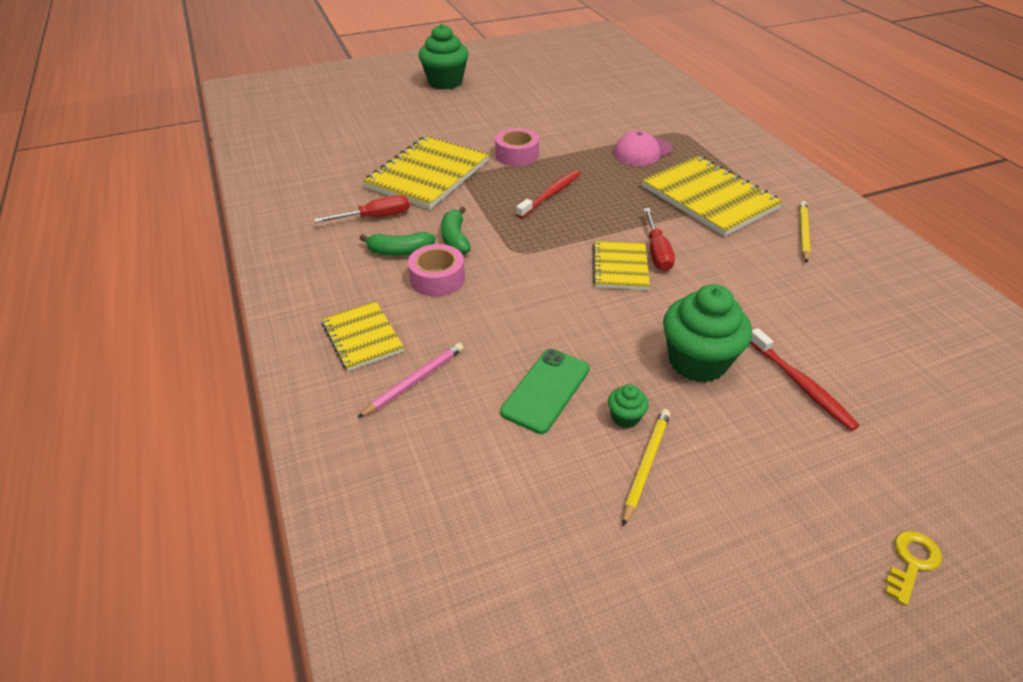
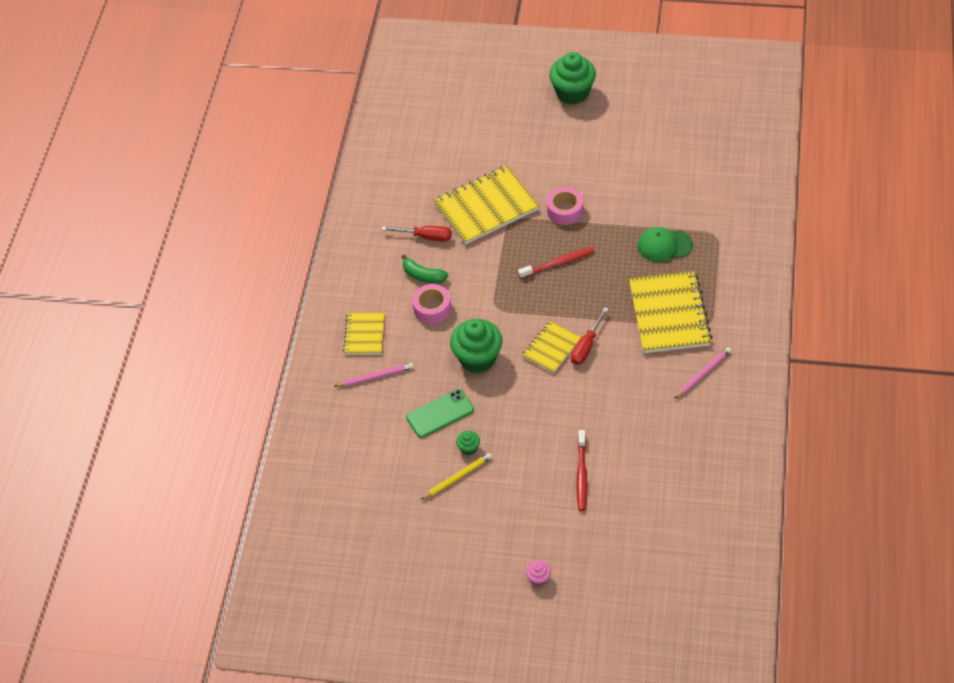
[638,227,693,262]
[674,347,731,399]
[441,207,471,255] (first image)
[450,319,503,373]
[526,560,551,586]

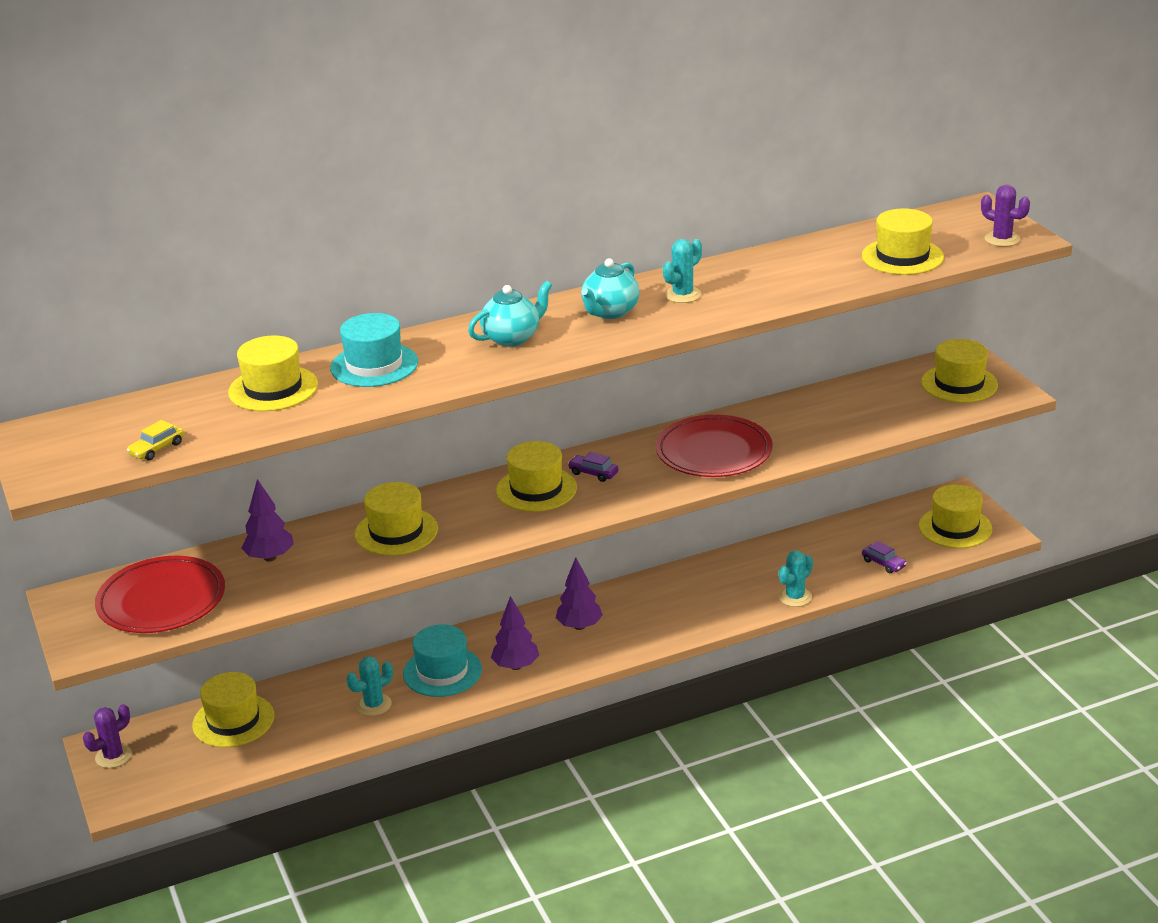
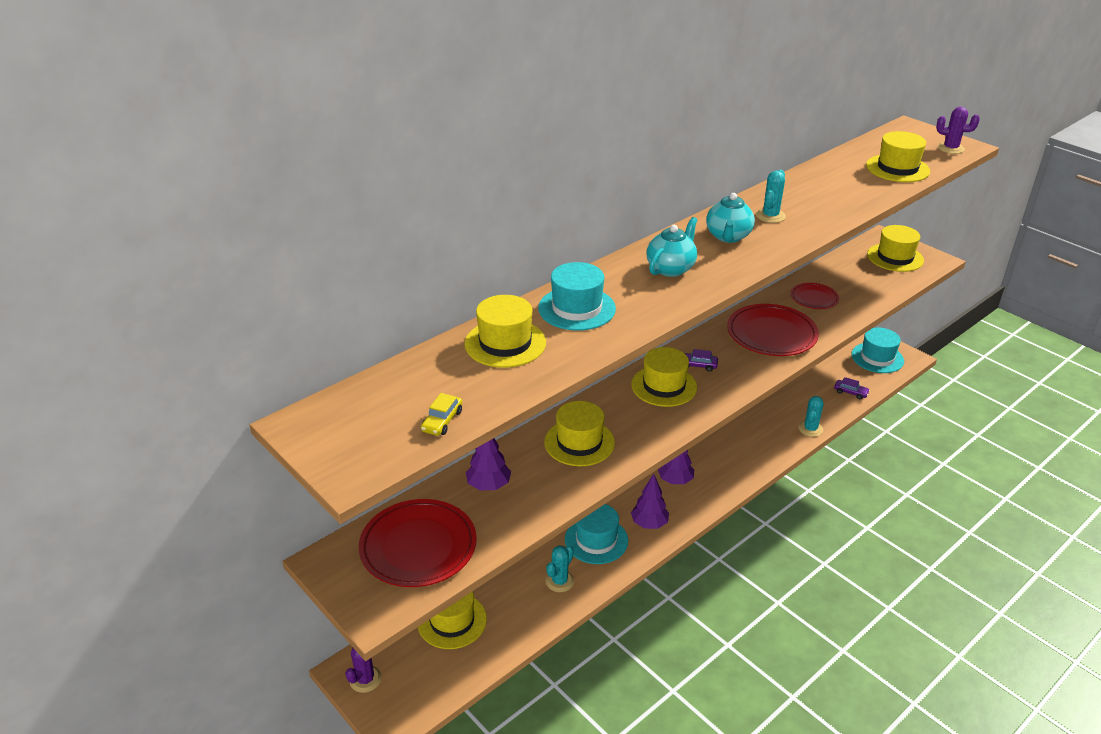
[851,328,904,373]
[791,283,839,309]

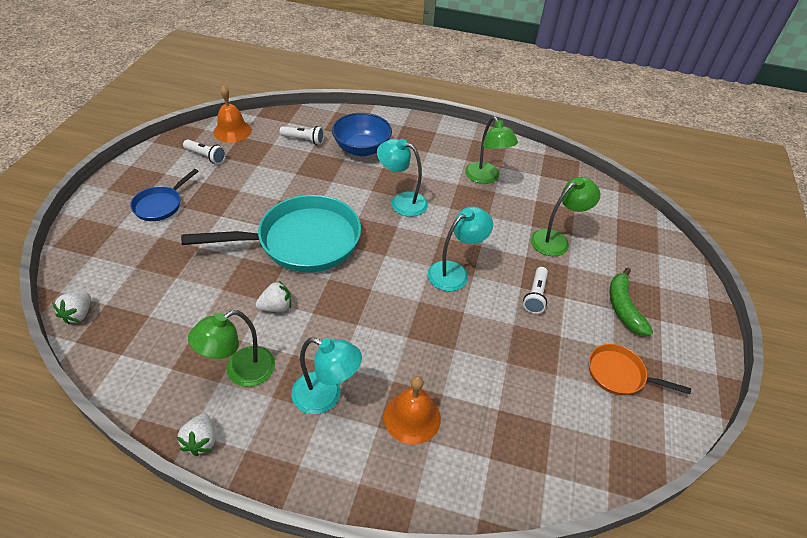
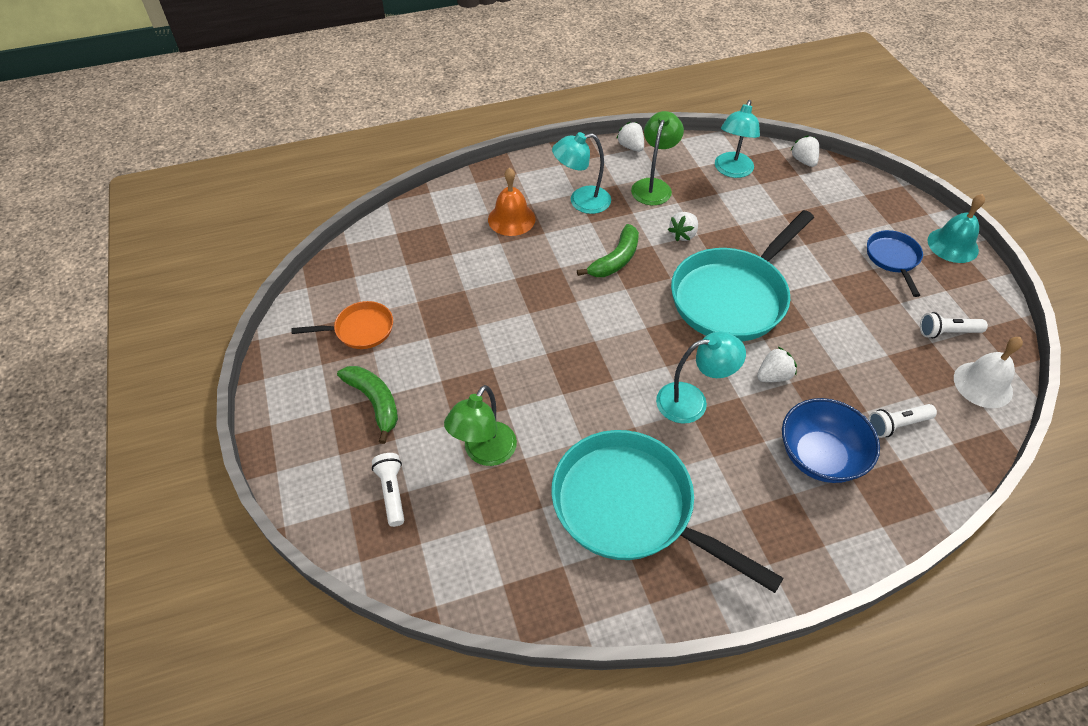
[954,337,1023,408]
[551,430,783,593]
[715,100,760,178]
[372,453,404,527]
[927,194,985,263]
[577,224,639,277]
[757,347,797,382]

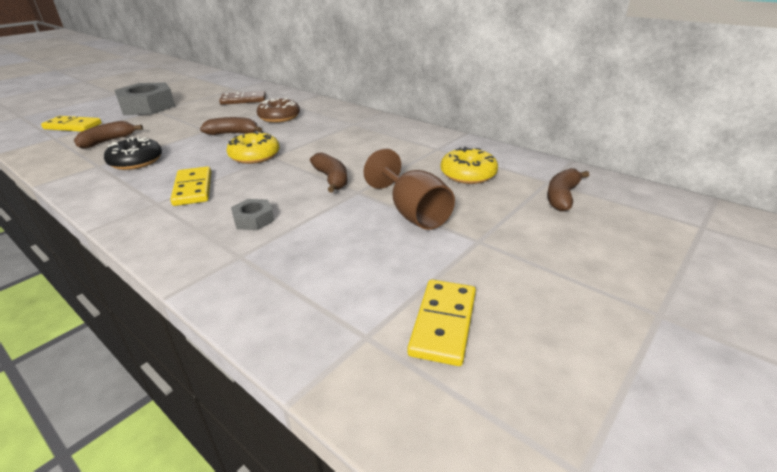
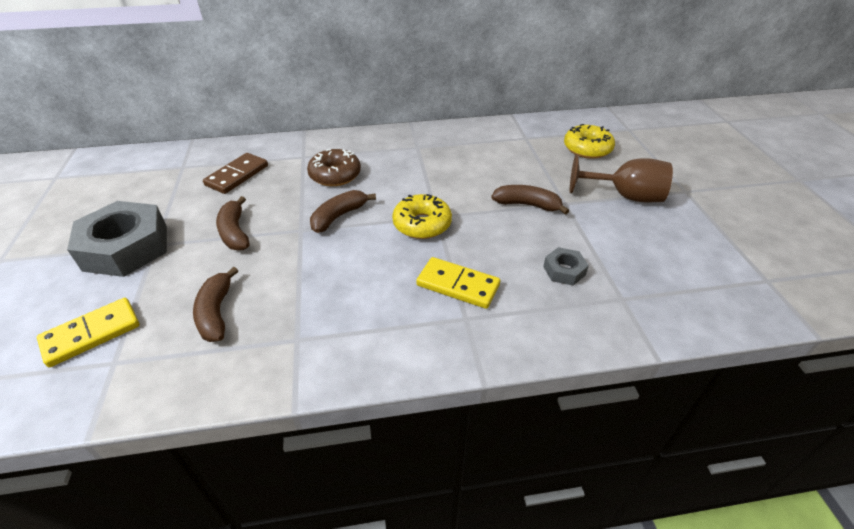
[104,137,162,170] (first image)
[216,196,250,250]
[407,279,476,366] (first image)

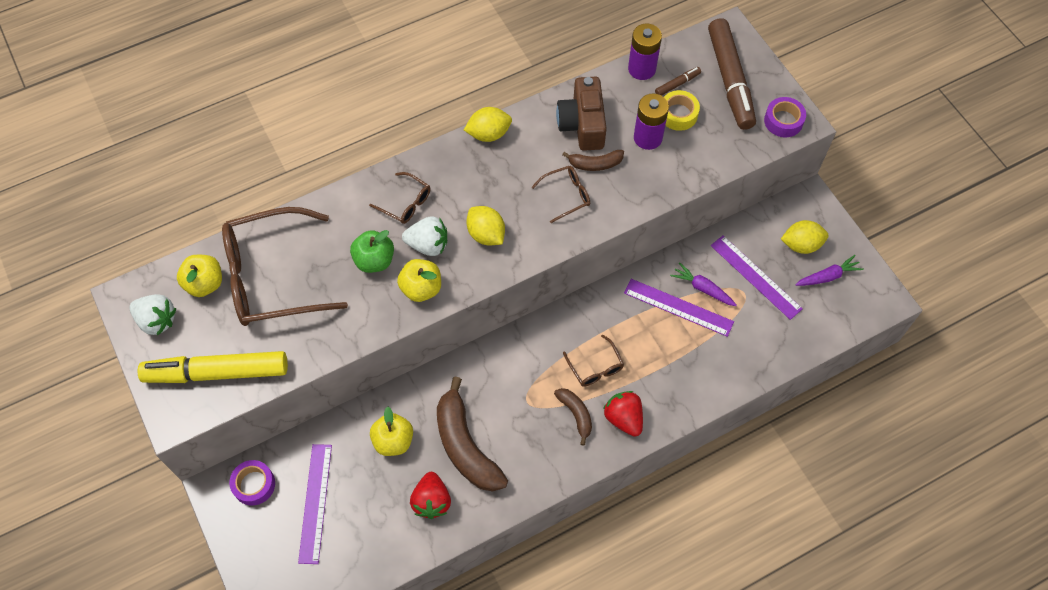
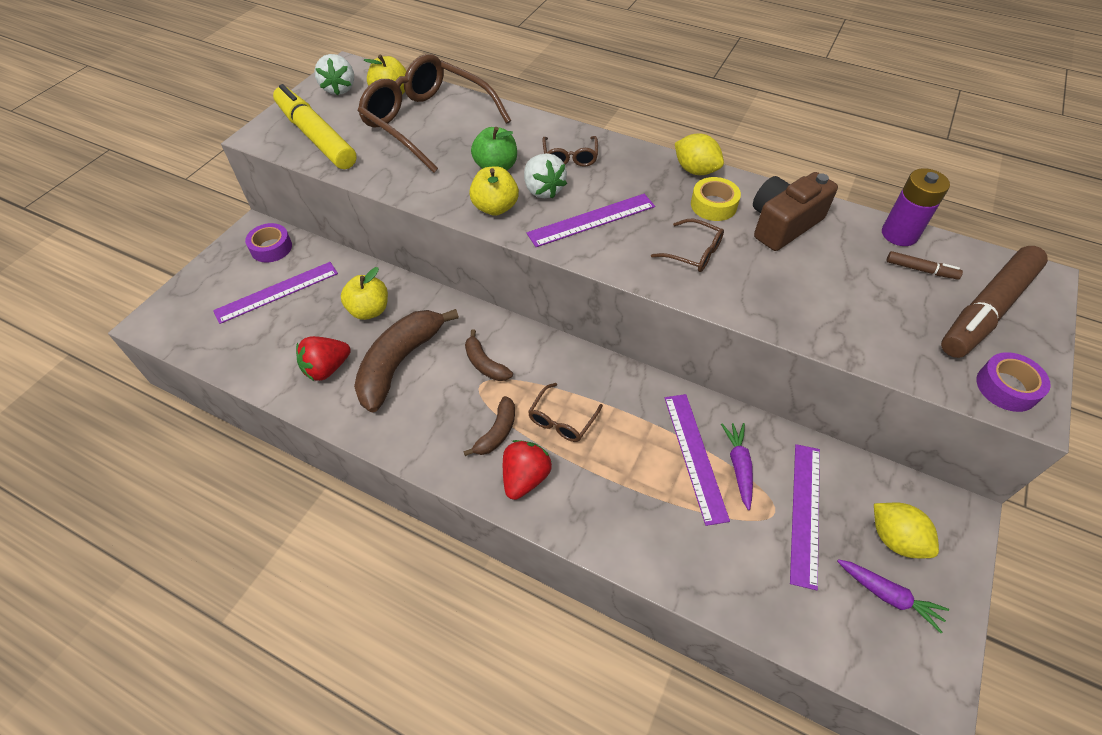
[691,177,741,221]
[634,94,669,150] (first image)
[465,329,513,381]
[527,194,655,247]

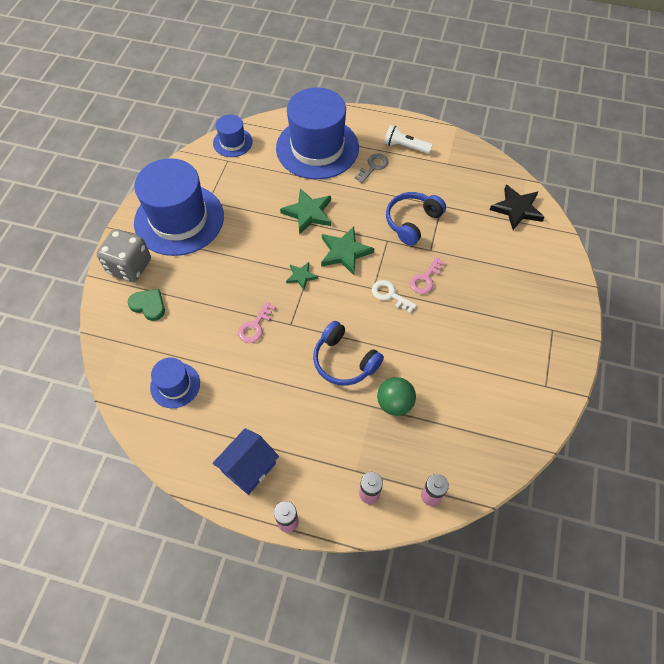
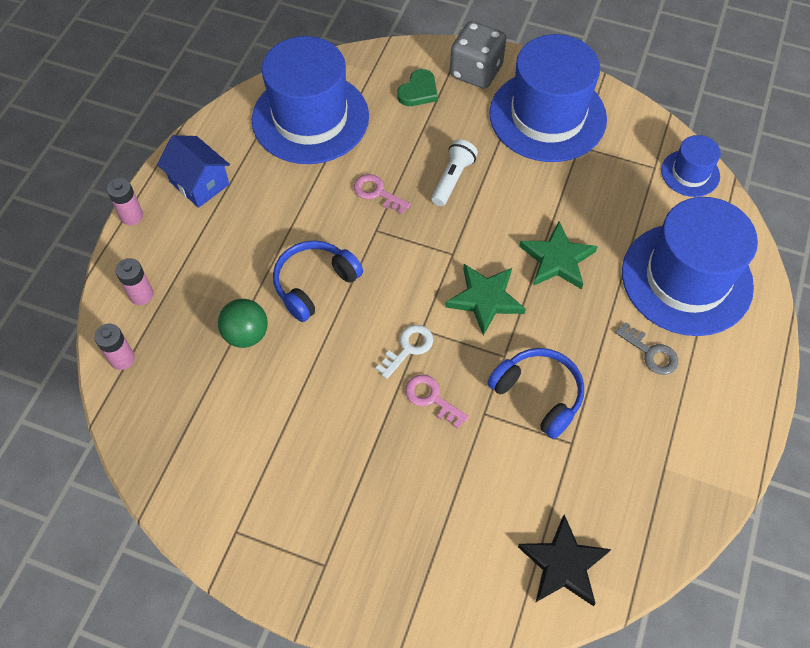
[431,139,478,206]
[286,262,318,290] (first image)
[252,36,369,164]

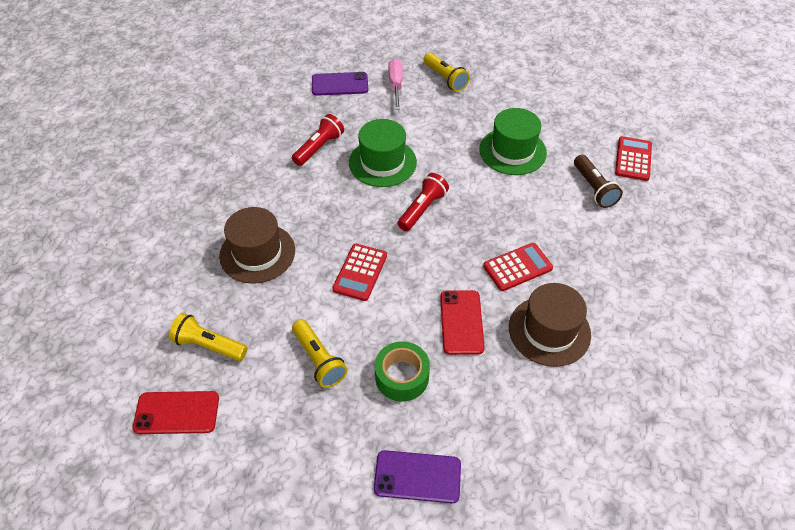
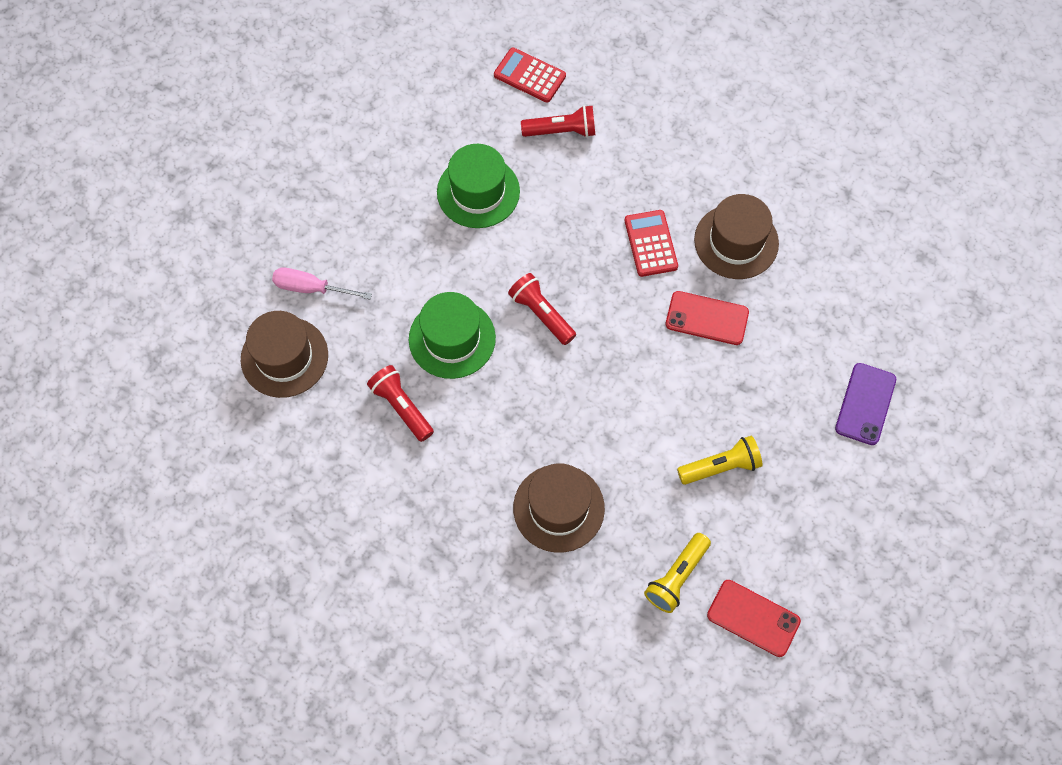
[423,53,470,92] (first image)
[241,311,328,398]
[521,105,595,137]
[332,244,387,301] (first image)
[375,341,430,402] (first image)
[707,580,801,657]

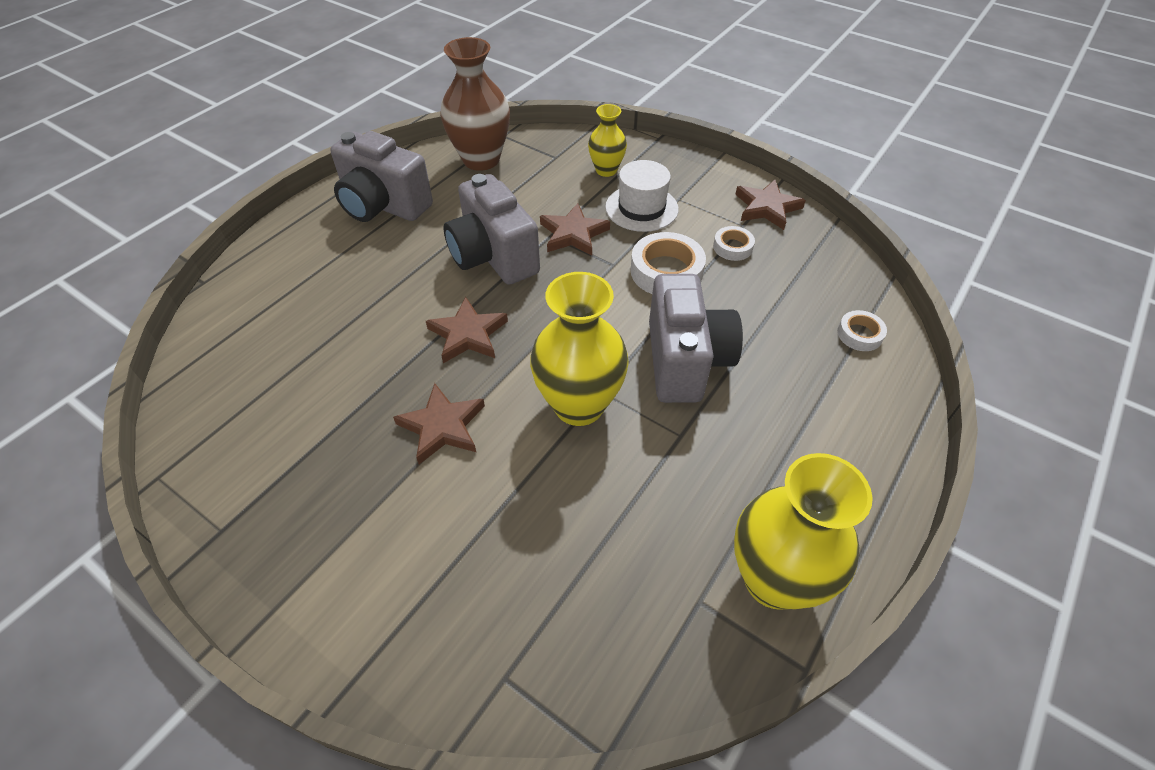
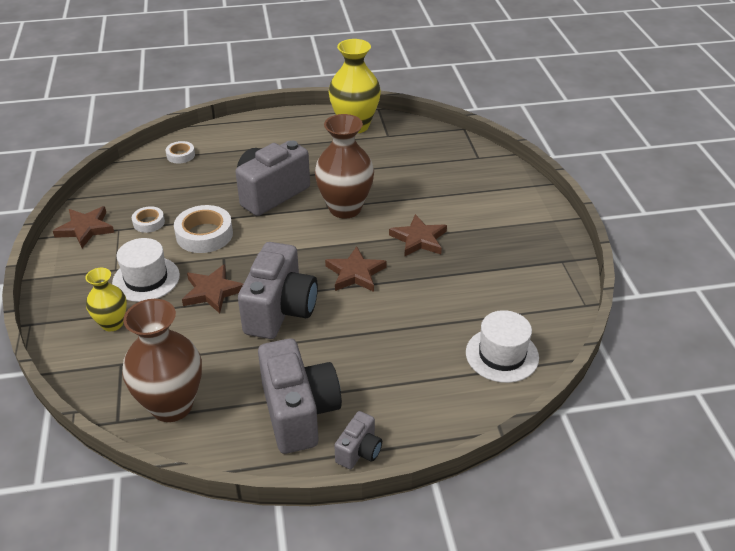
[315,114,374,218]
[466,310,539,383]
[334,411,382,469]

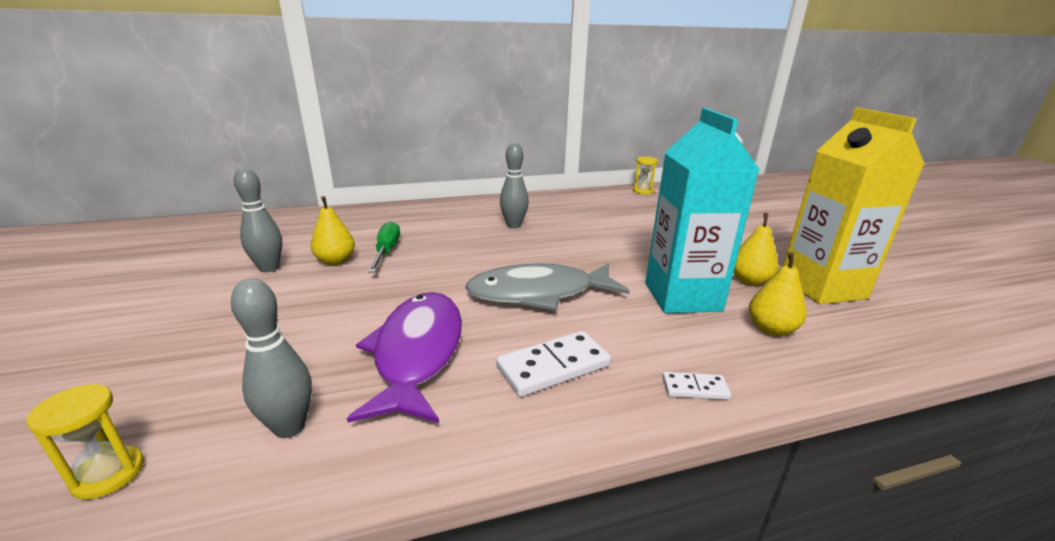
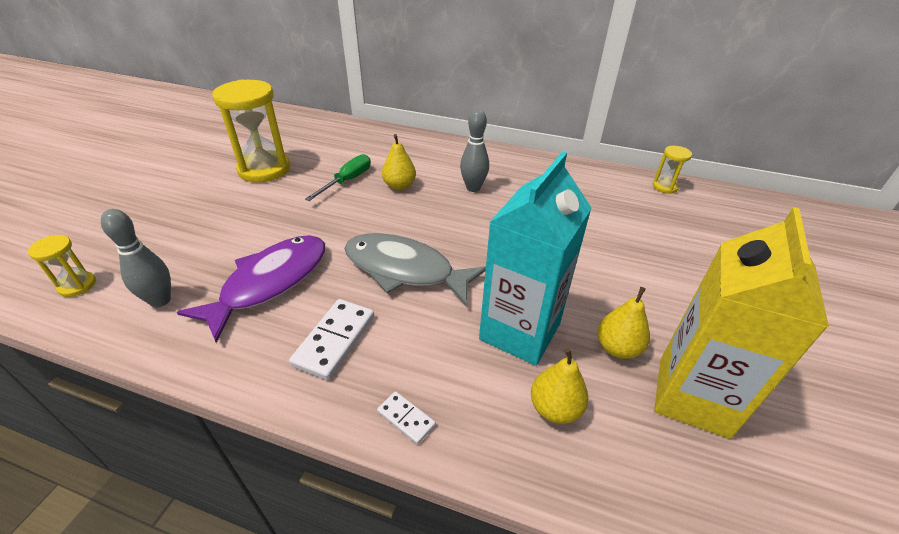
[212,80,290,182]
[382,134,416,190]
[289,299,374,380]

